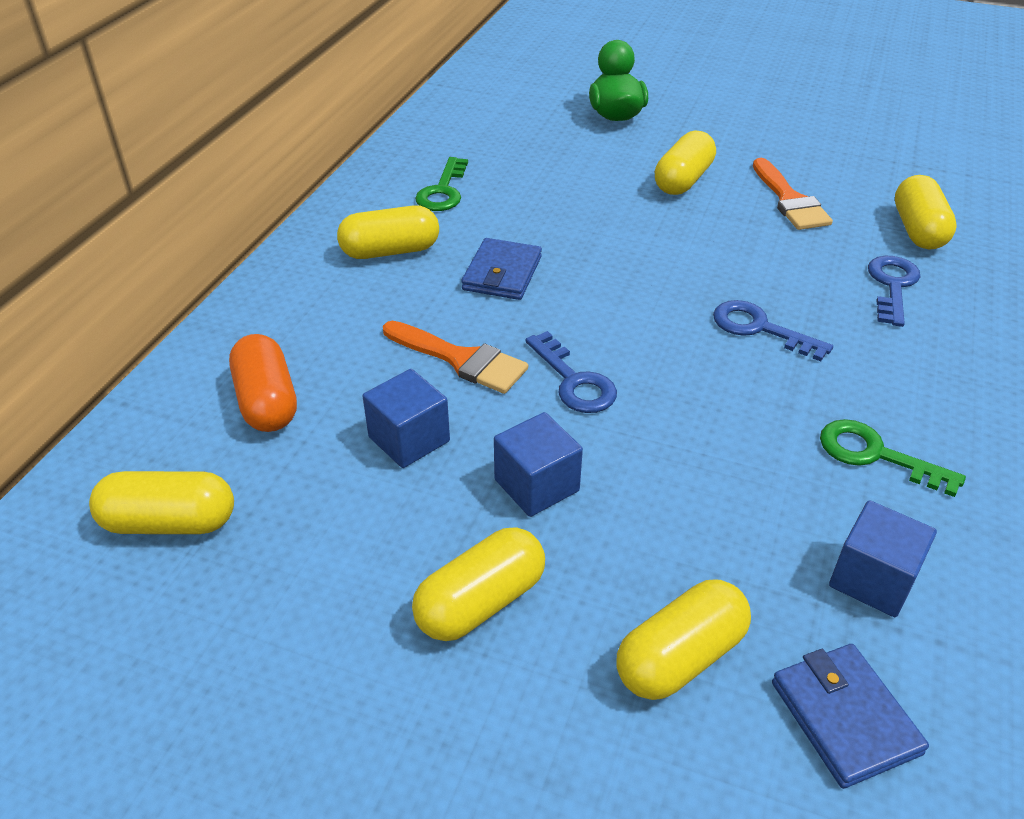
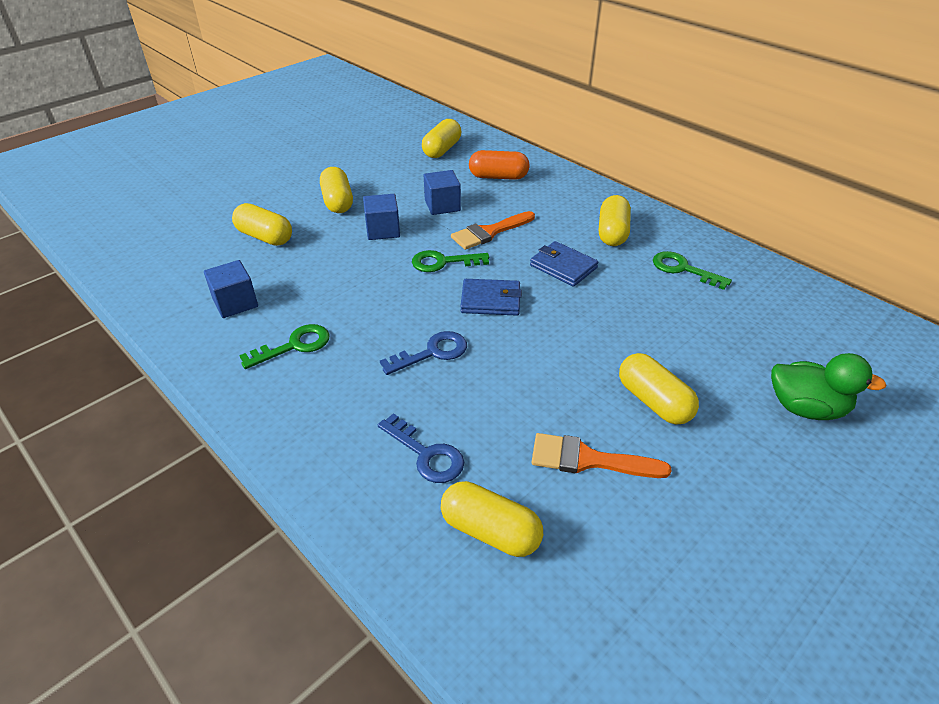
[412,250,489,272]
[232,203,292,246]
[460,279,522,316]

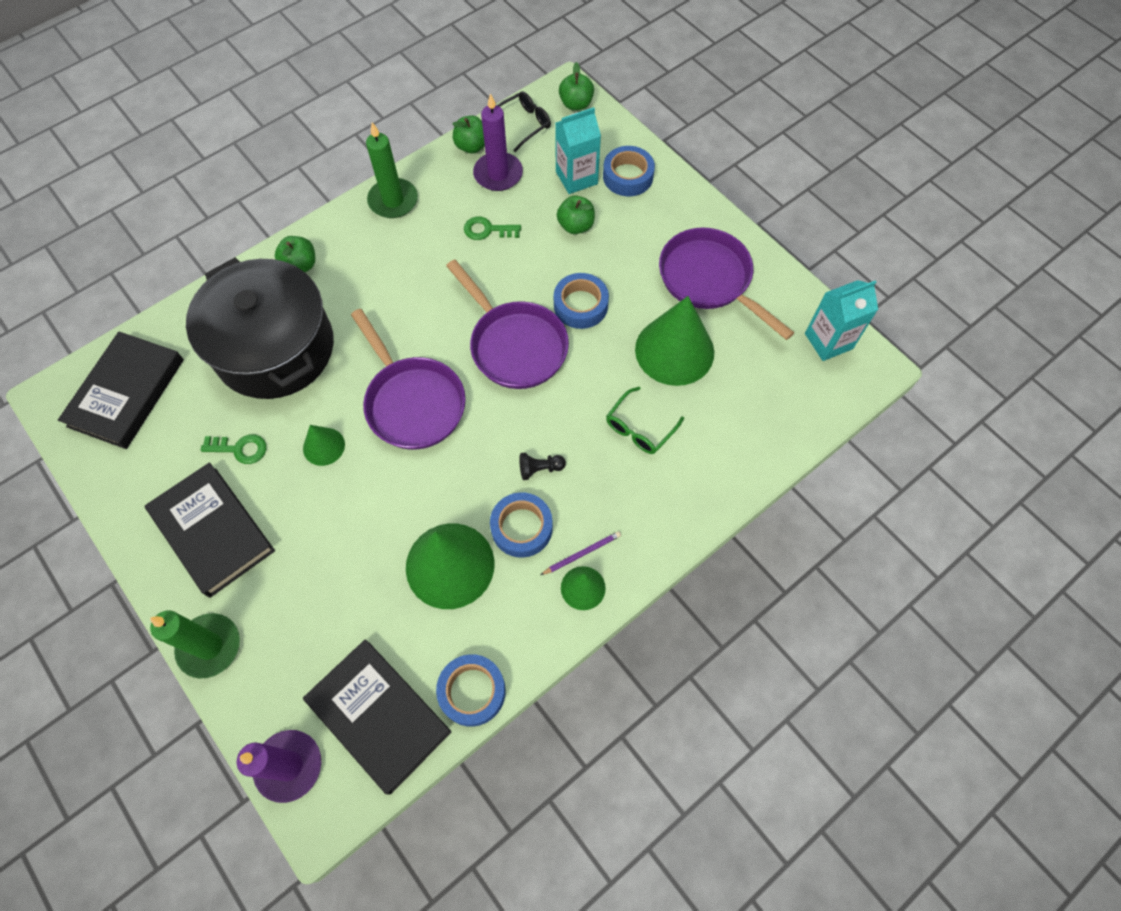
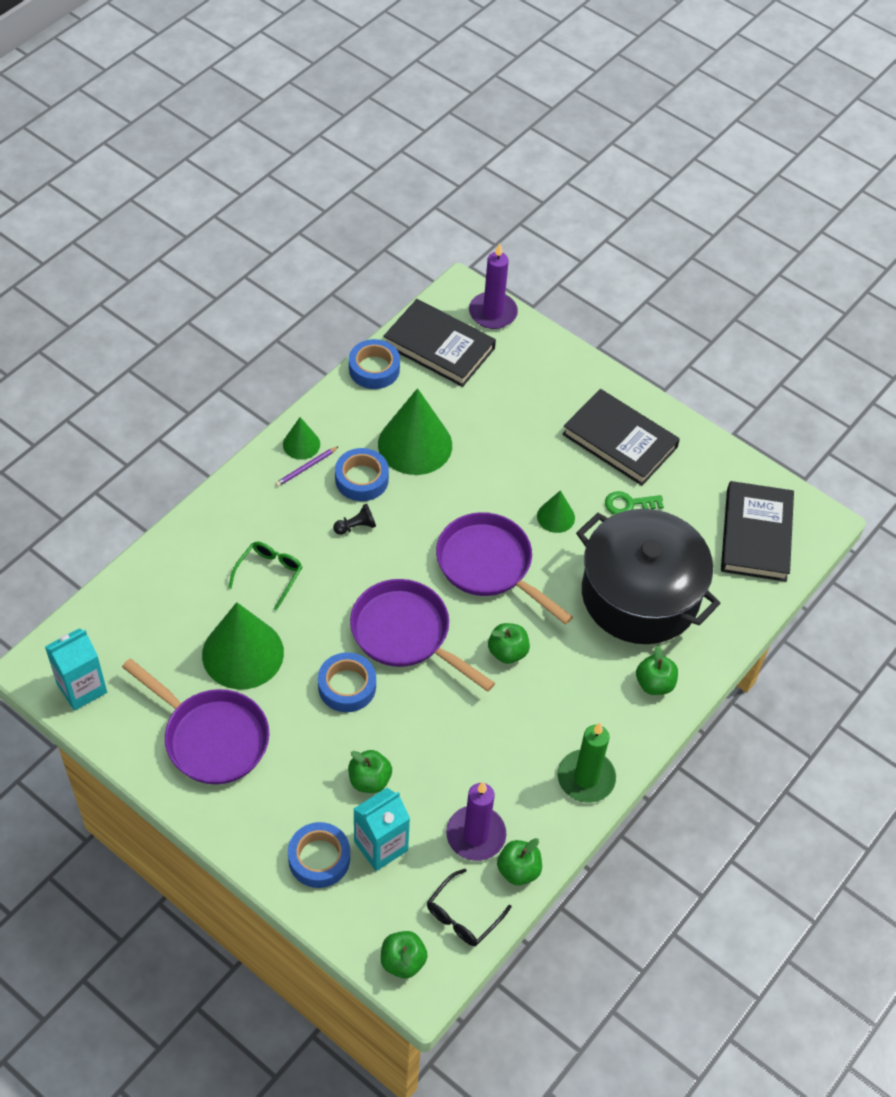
[464,216,521,240] (first image)
[150,610,240,679] (first image)
[488,623,530,664]

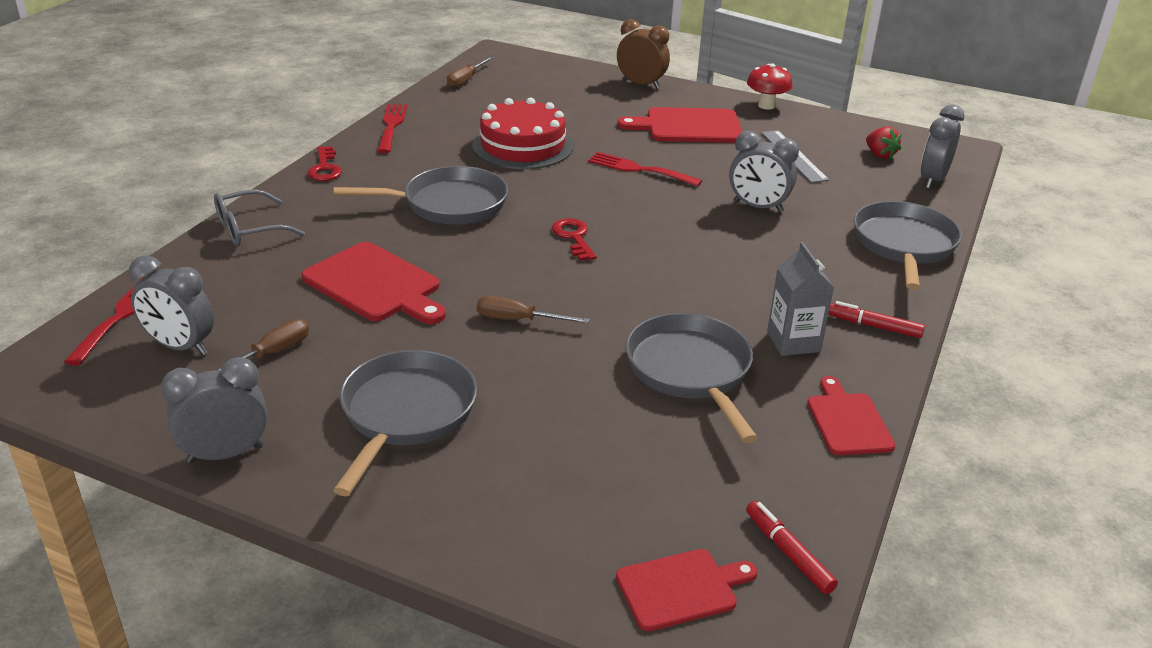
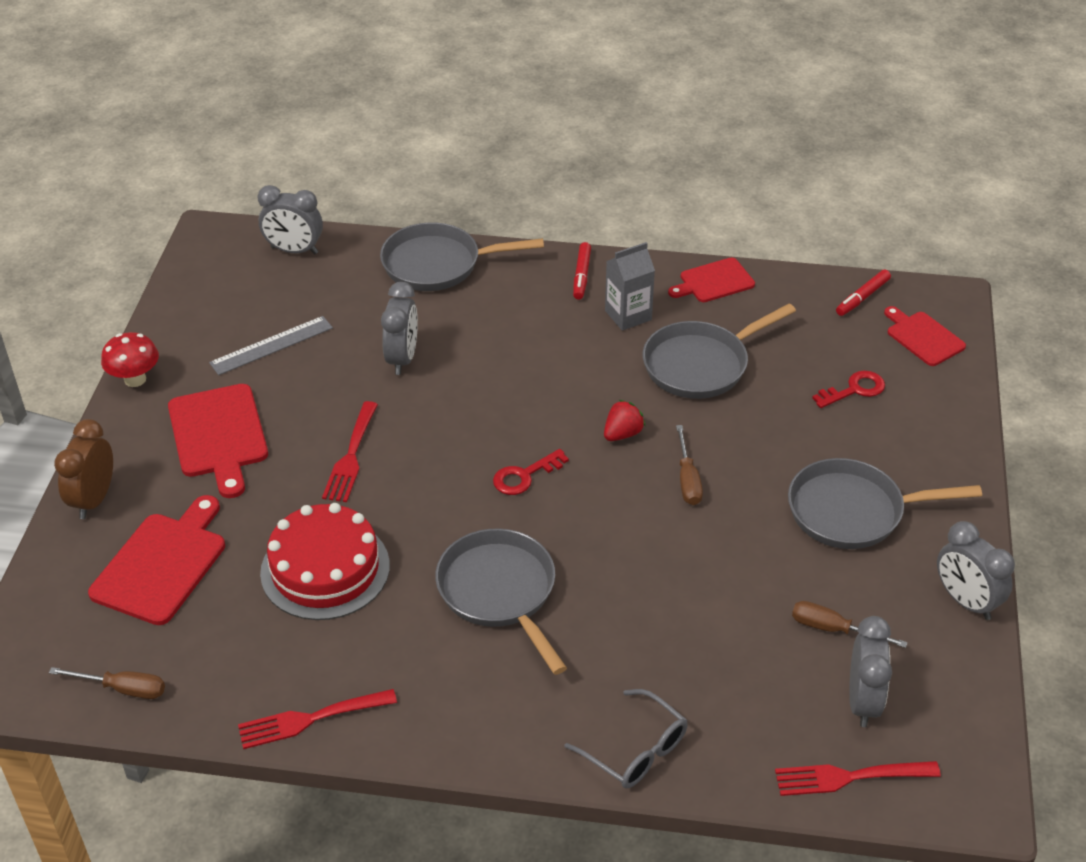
[604,400,646,441]
[812,370,885,408]
[88,495,225,625]

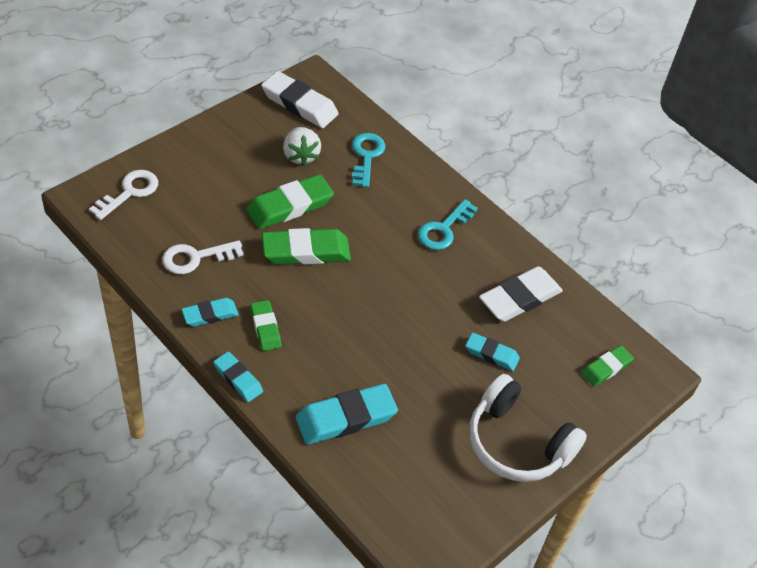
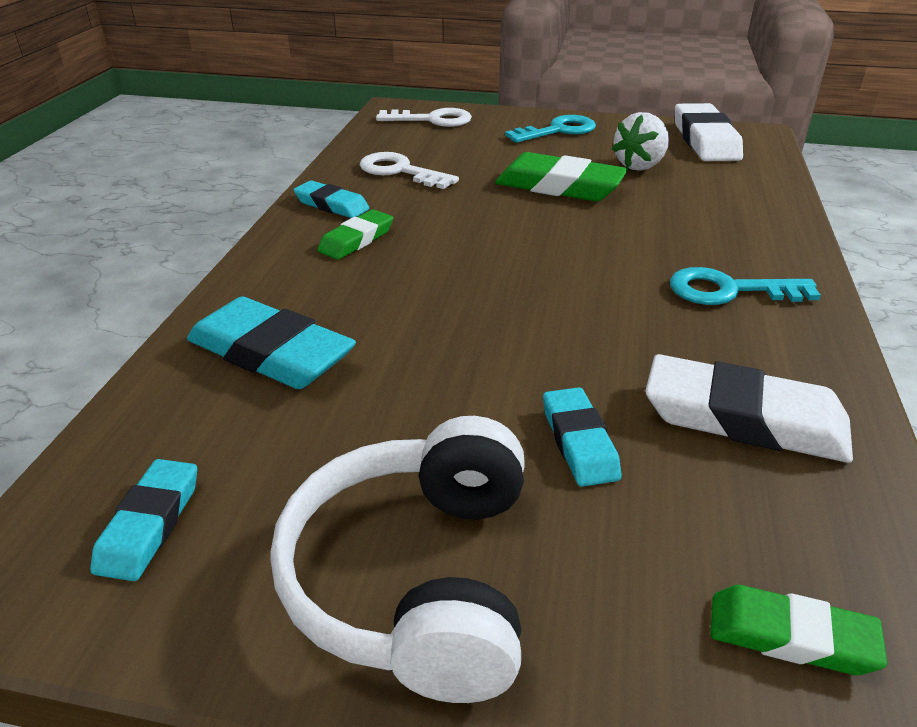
[505,115,596,143]
[262,228,351,265] (first image)
[90,459,197,581]

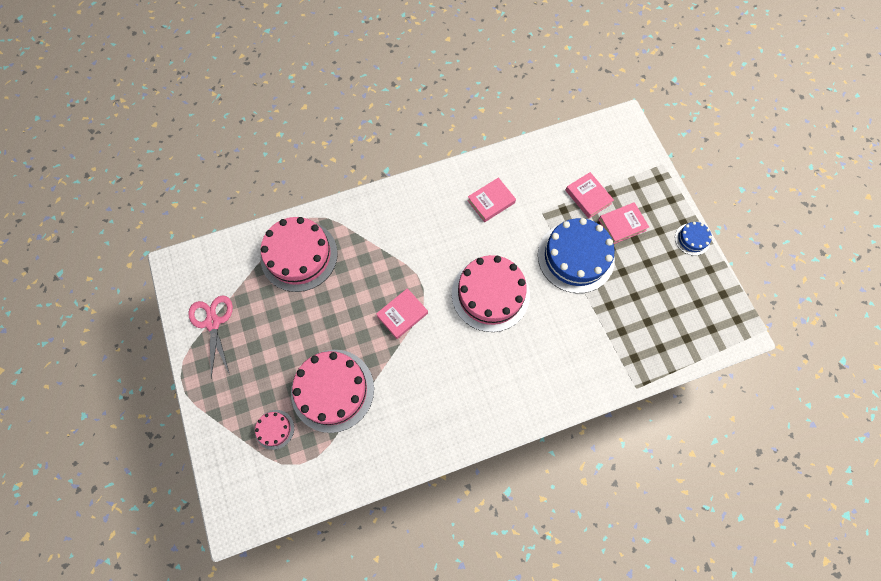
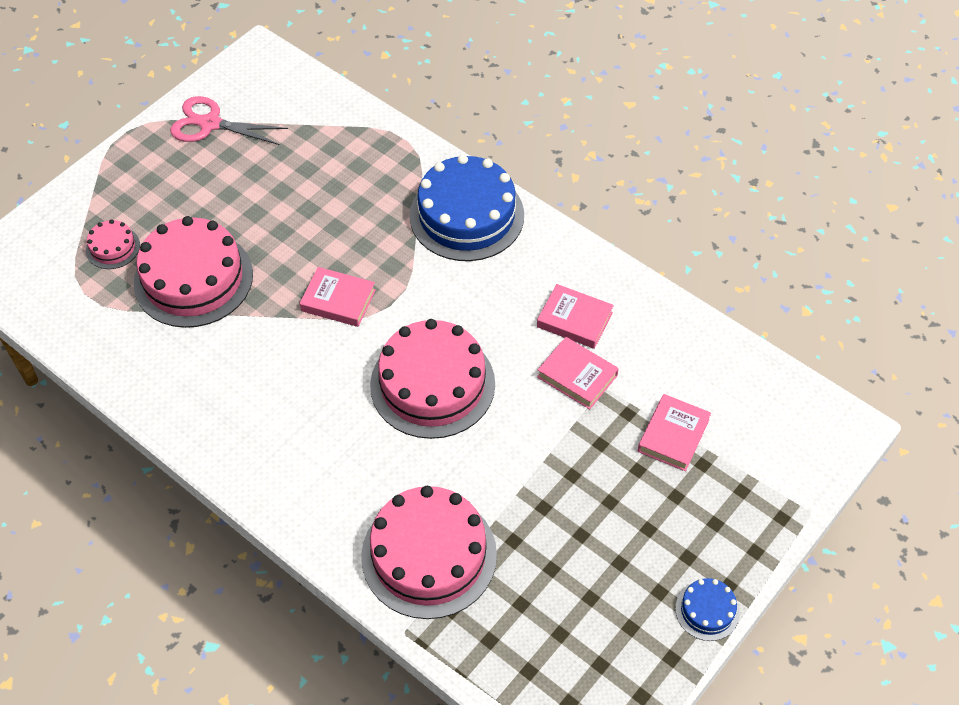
[537,337,619,410]
[361,486,497,619]
[410,154,524,261]
[170,96,288,145]

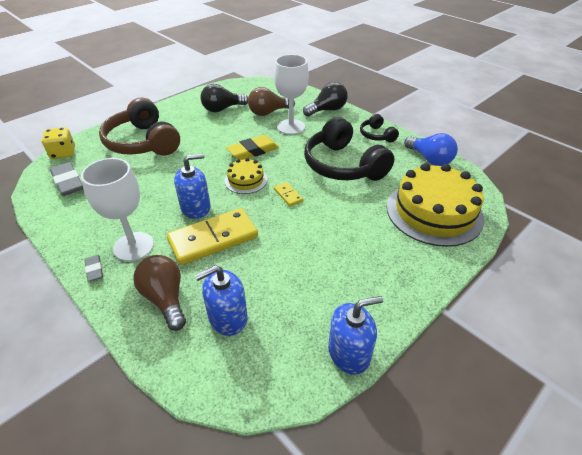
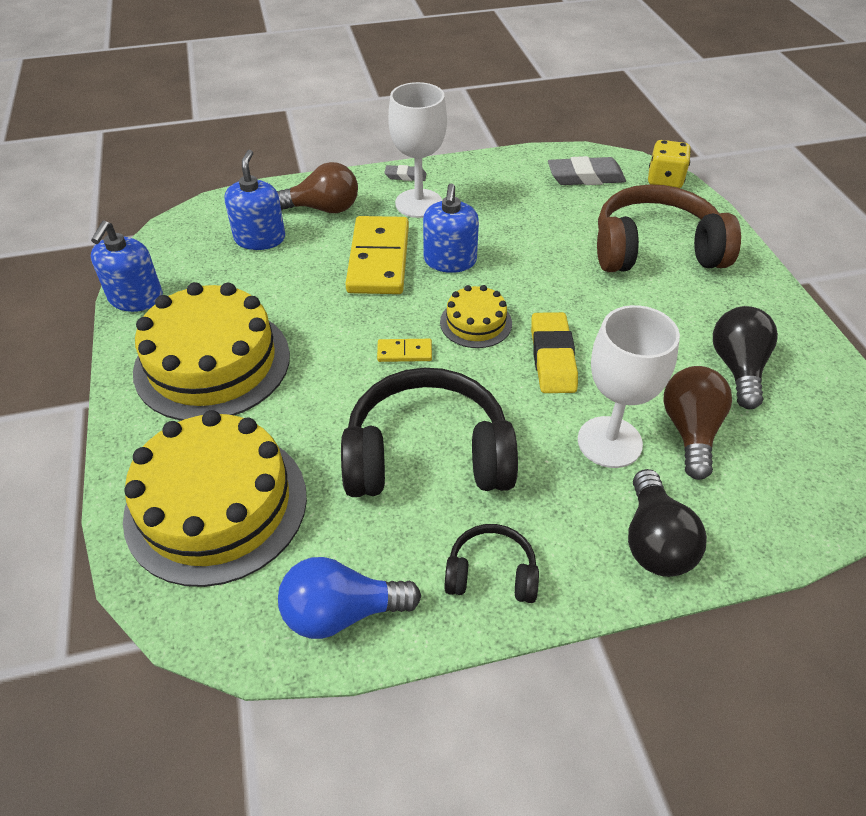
[133,282,290,421]

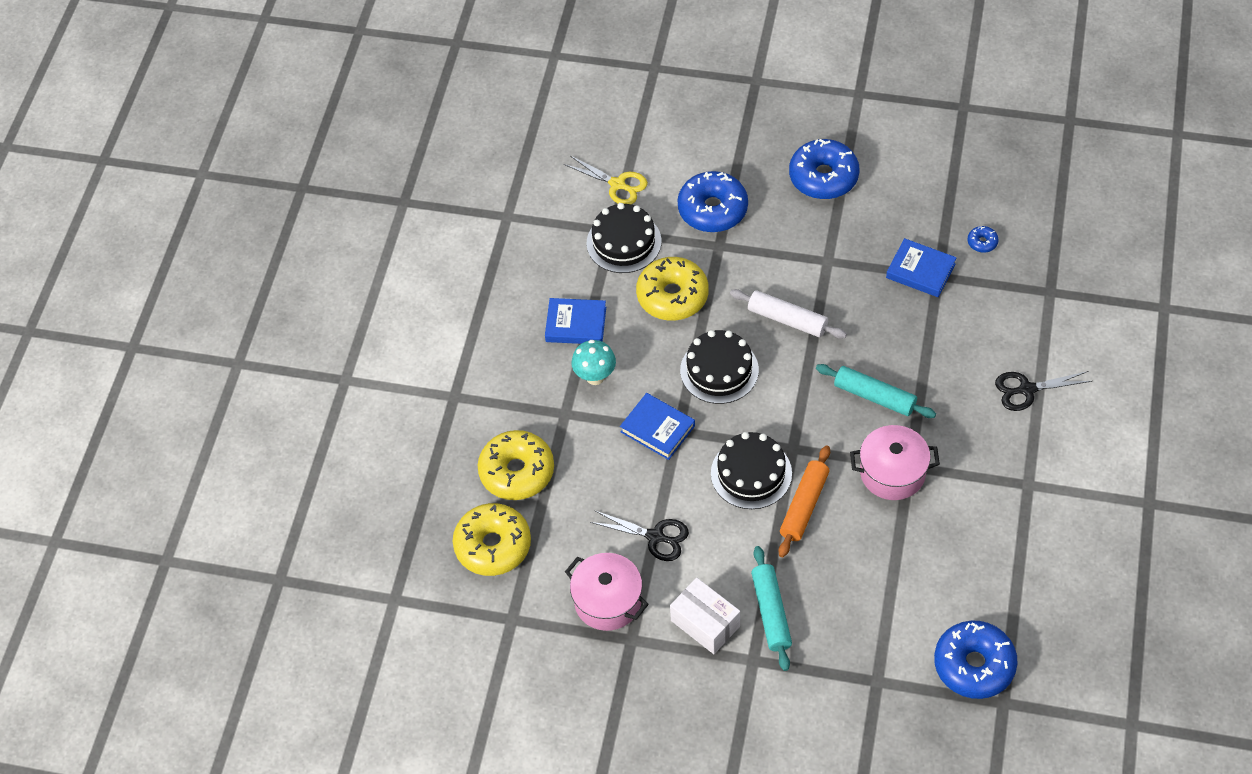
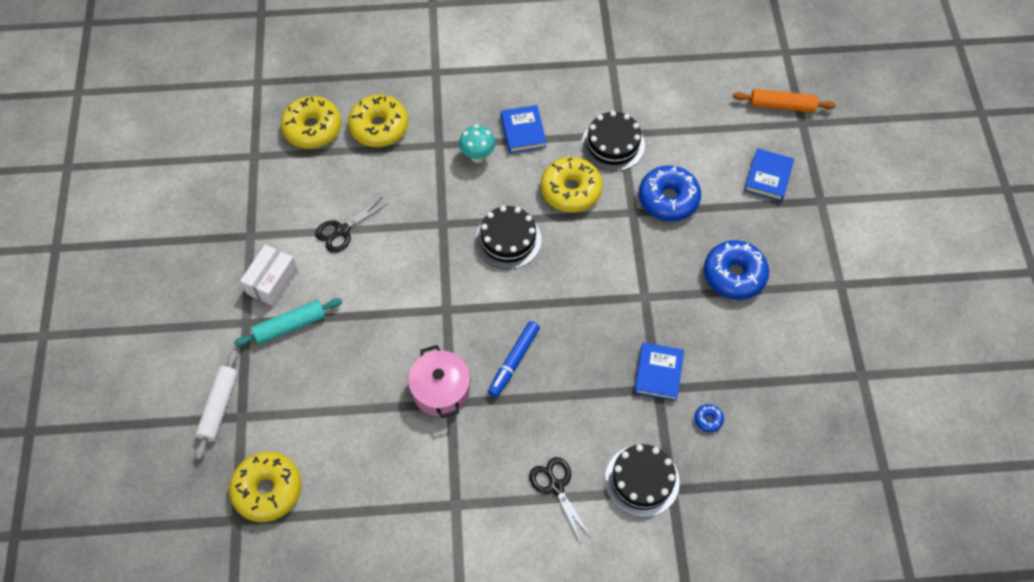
[564,156,648,205] (first image)
[195,350,238,460]
[488,321,540,397]
[744,148,794,202]
[605,444,680,517]
[733,89,836,113]
[315,197,389,253]
[565,553,649,631] (first image)
[229,452,302,522]

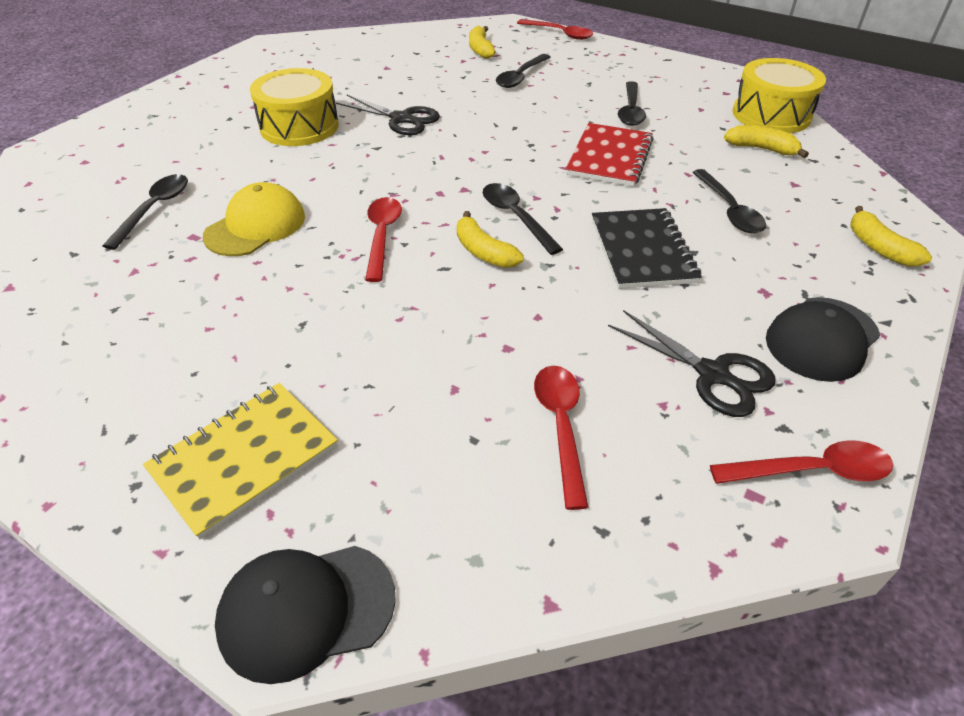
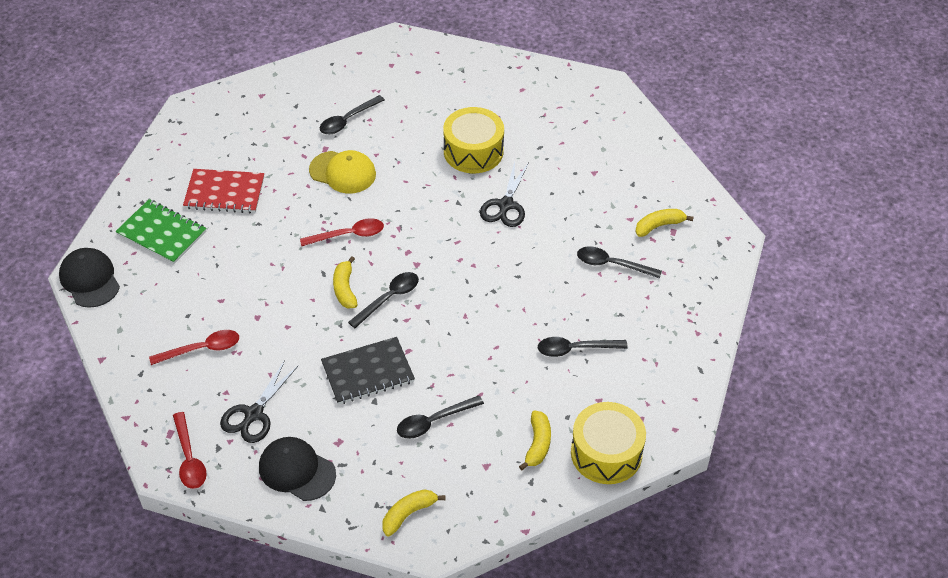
[517,19,593,40] (first image)
[183,169,264,213]
[320,95,385,134]
[333,256,358,309]
[115,199,207,264]

